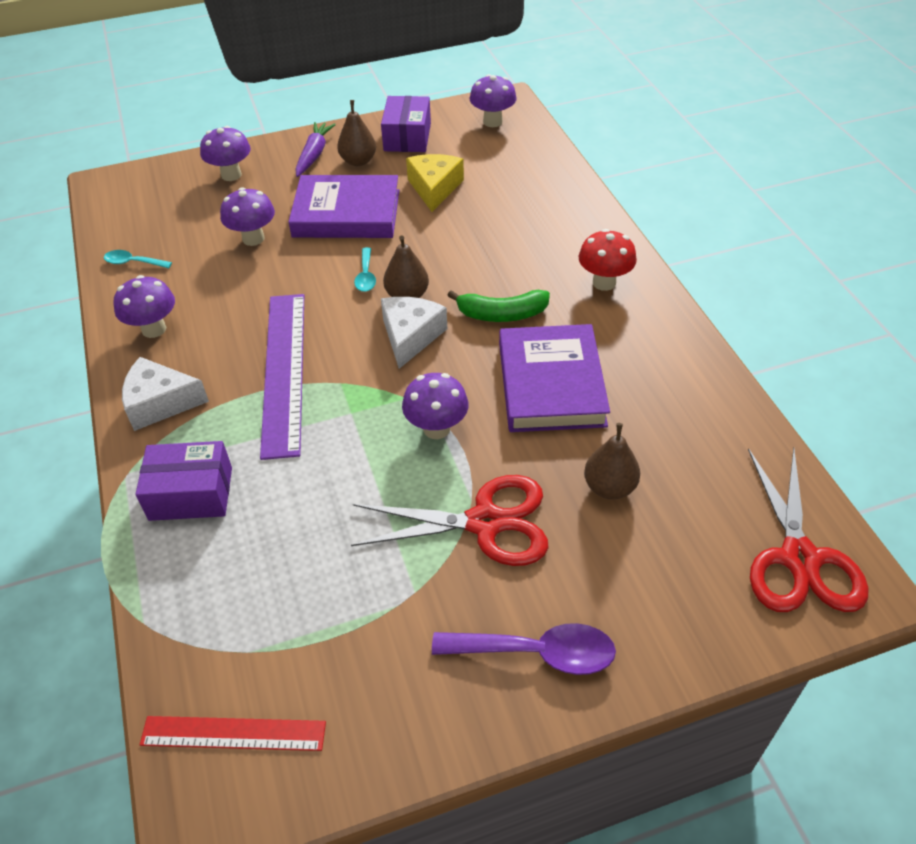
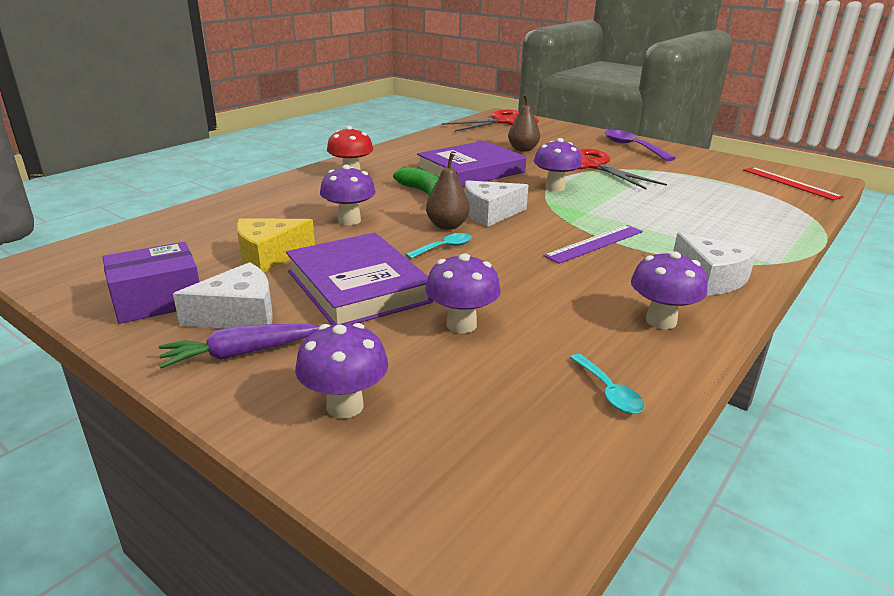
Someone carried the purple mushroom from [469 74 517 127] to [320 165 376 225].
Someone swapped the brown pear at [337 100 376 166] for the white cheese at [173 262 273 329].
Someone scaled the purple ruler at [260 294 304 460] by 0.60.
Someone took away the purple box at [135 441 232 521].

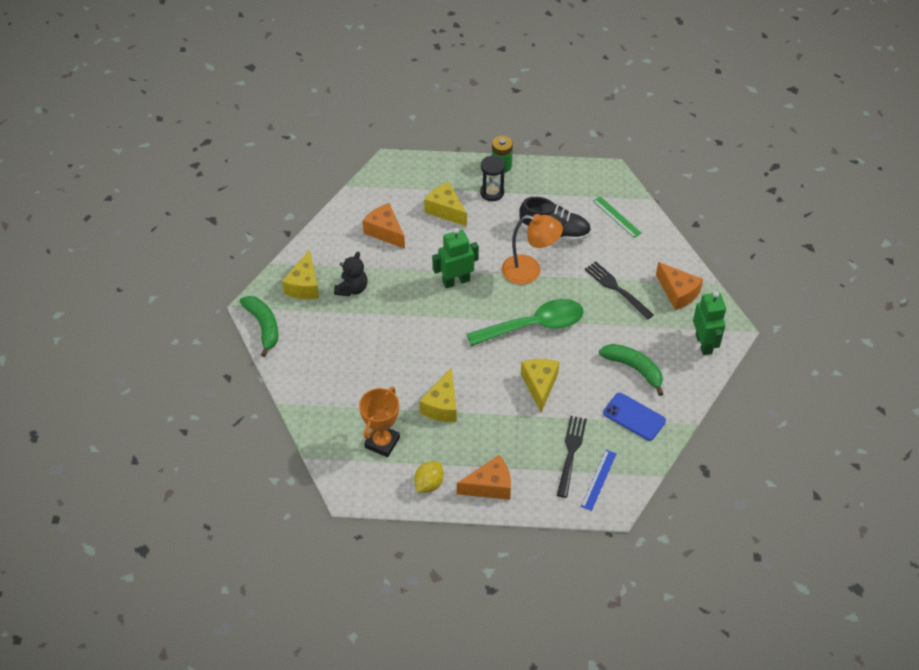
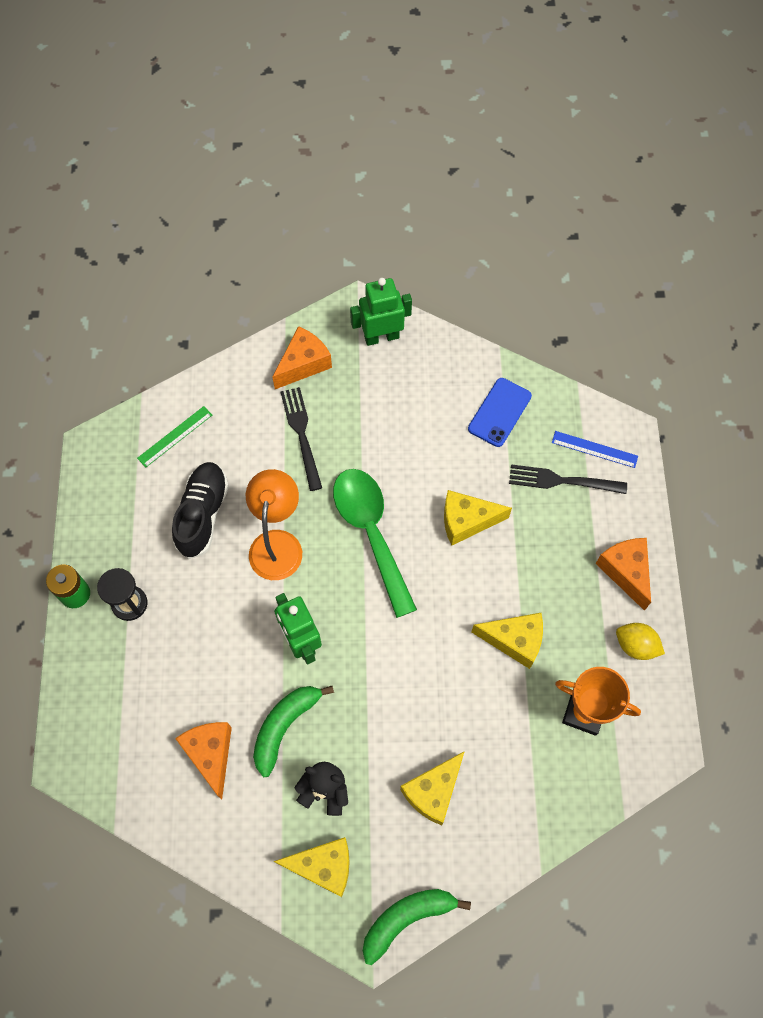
Someone carried the yellow cheese from [424 182 467 226] to [400 751 465 825].
Someone rotated the orange cheese at [363 203 405 249] by 120 degrees clockwise.
Someone rotated the black fork at [584 261 654 320] by 120 degrees clockwise.
Someone carried the green banana from [599 344 663 396] to [253 686 334 777].

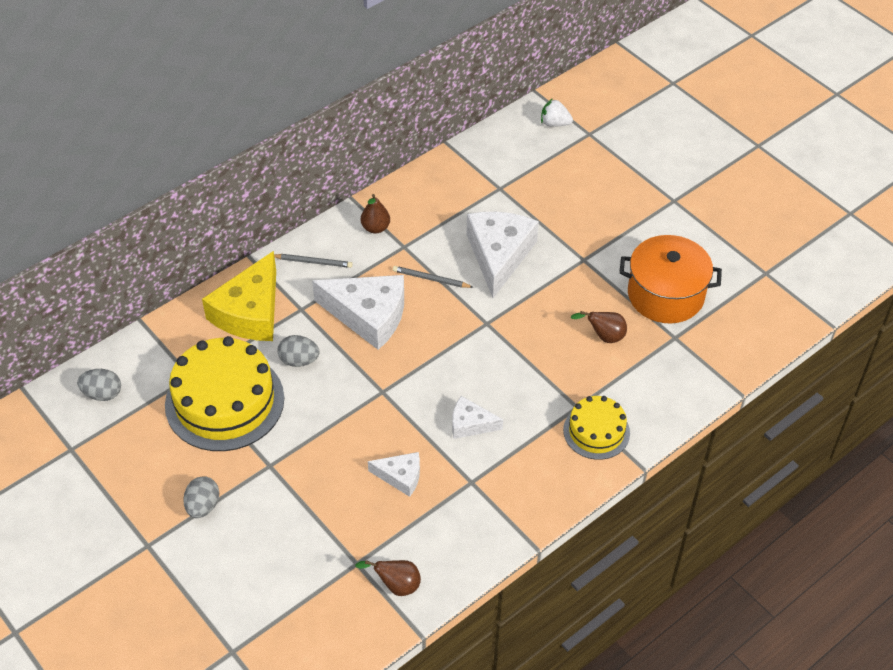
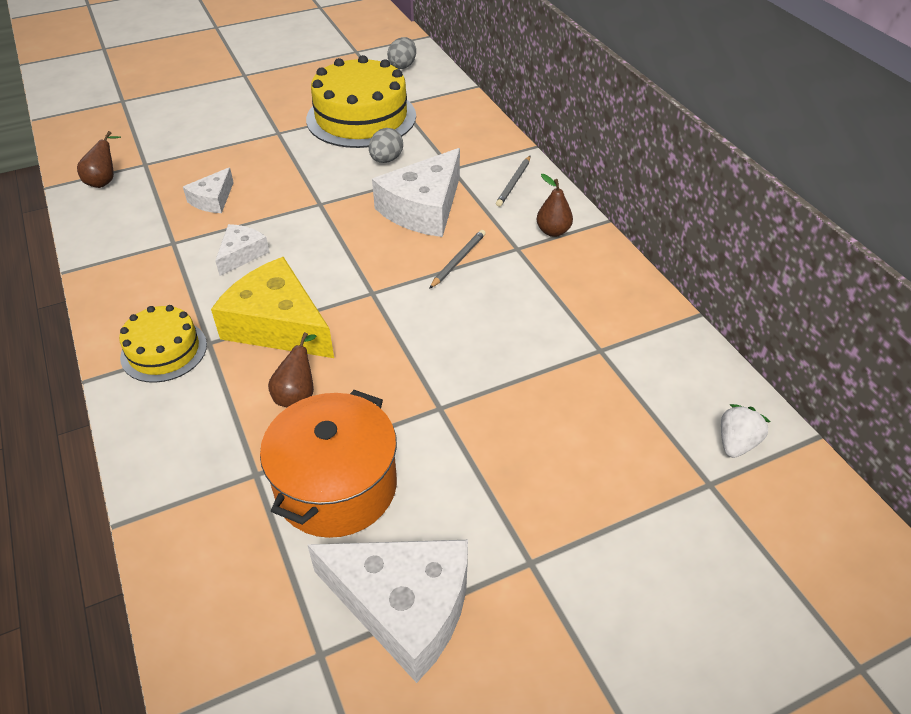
Someone carried the white cheese from [466 212 539 298] to [307 540 468 683].
Someone carried the yellow cheese from [202 251 276 341] to [211 257 334 358].
Someone took away the grey egg at [183 476 219 518].

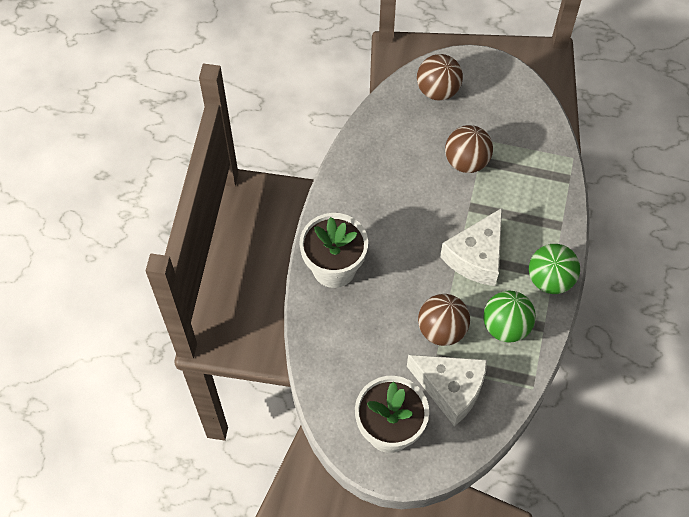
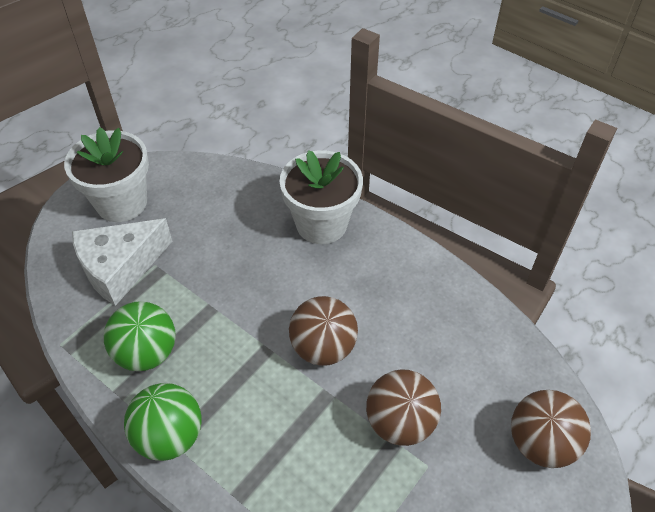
Someone took away the white cheese at [440 208 502 286].
Someone carried the brown ball from [418 294 470 346] to [289 296 358 366].

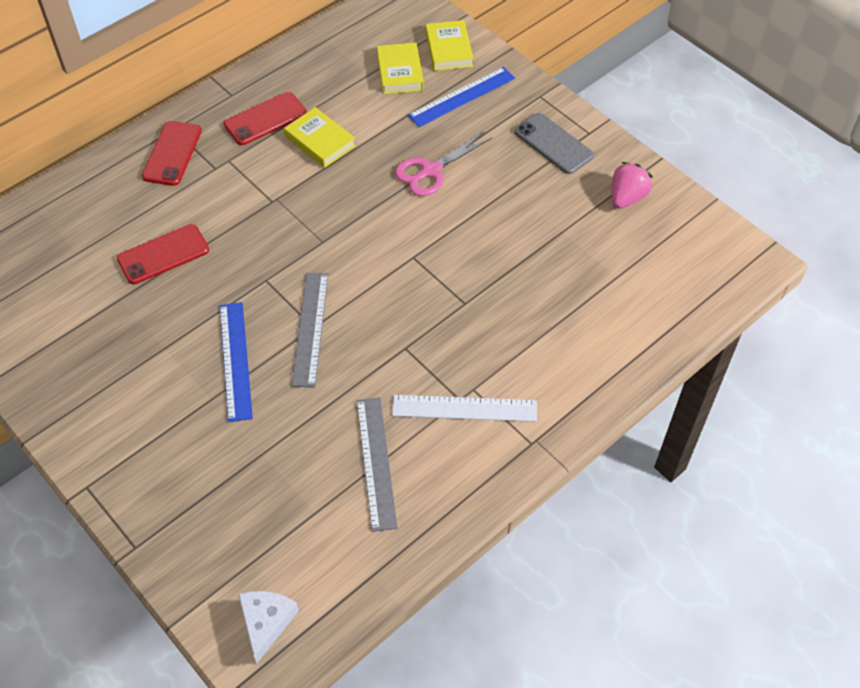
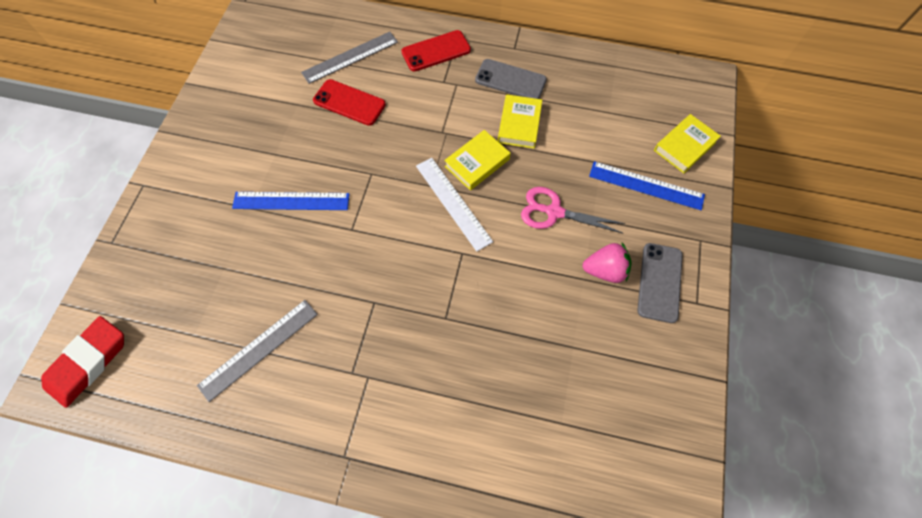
Someone carried the yellow book from [377 43 424 94] to [444 130 511 191].
Someone repainted the red phone at [223 92 307 145], which became the grey phone at [475 59 547 99].
Someone carried the pink strawberry from [612 162 653 208] to [582 243 632 283].
Someone carried the grey ruler from [291 273 329 388] to [301 32 398 84].
Someone rotated the blue ruler at [220 302 253 422] by 45 degrees clockwise.
Someone carried the white ruler from [392 395 537 422] to [416 158 493 252].
Someone swapped the white cheese at [238 591 299 663] for the red eraser at [41 316 124 408].

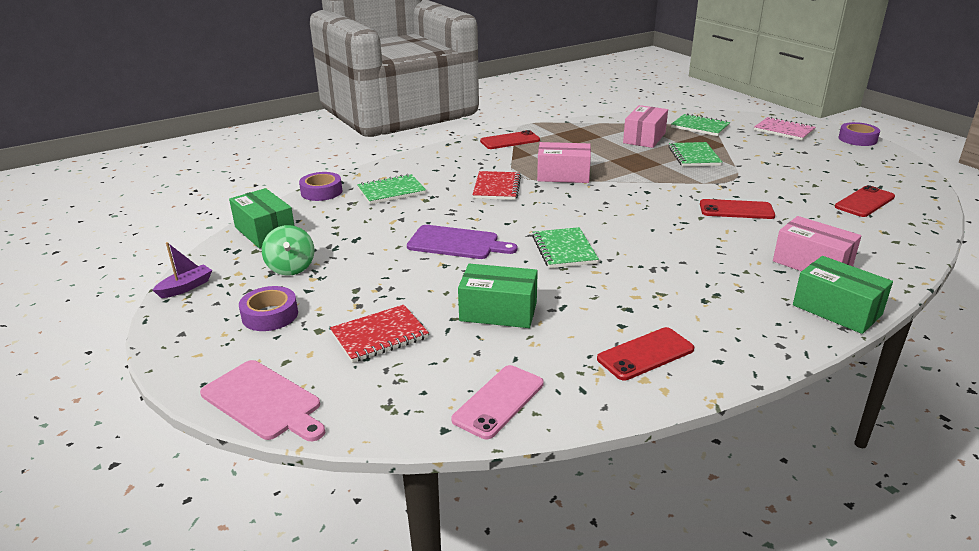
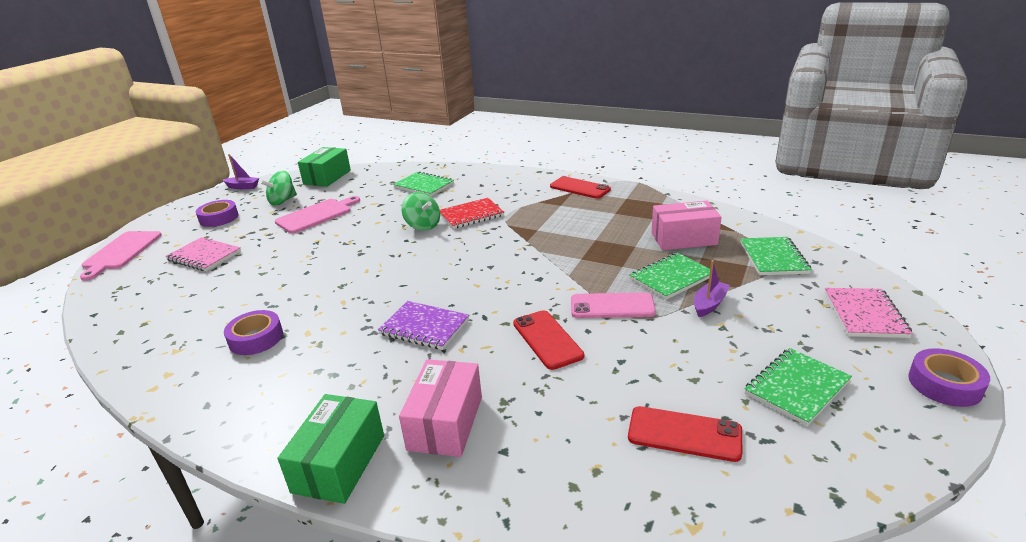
Someone took away the pink box at [537 142 591 183].
Someone carried the purple tape from [299 172 342 201] to [224 310 283 355].
Someone took away the purple cutting board at [407 225 517 259].
Someone carried the green notebook from [532 227 599 268] to [745 348 852 426].
Someone took away the green box at [458 264 538 328].
Someone repainted the red notebook at [330 305 429 363], which became the pink notebook at [165 237 241 271].
Someone took away the red phone at [597 327 694 381].
Someone carried the pink phone from [451 365 544 439] to [571 292 656 318].
Someone put down the green spinning top at [402 192 440 231].
Someone put down the pink cutting board at [275 196 360 234].
Someone put down the purple boat at [694 260 730 317].
Someone put down the purple notebook at [378 301 469 350].

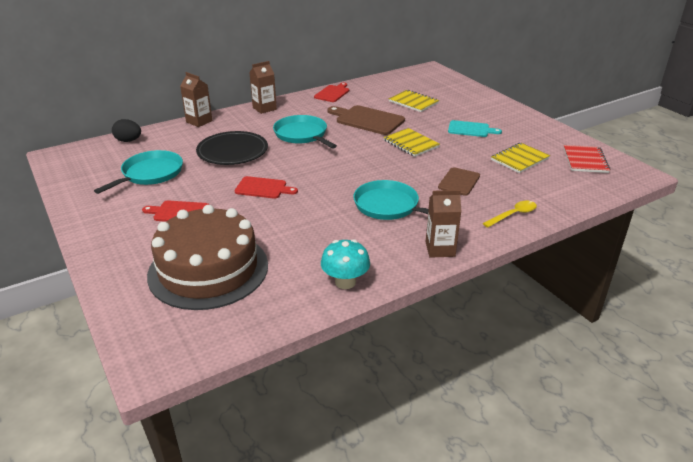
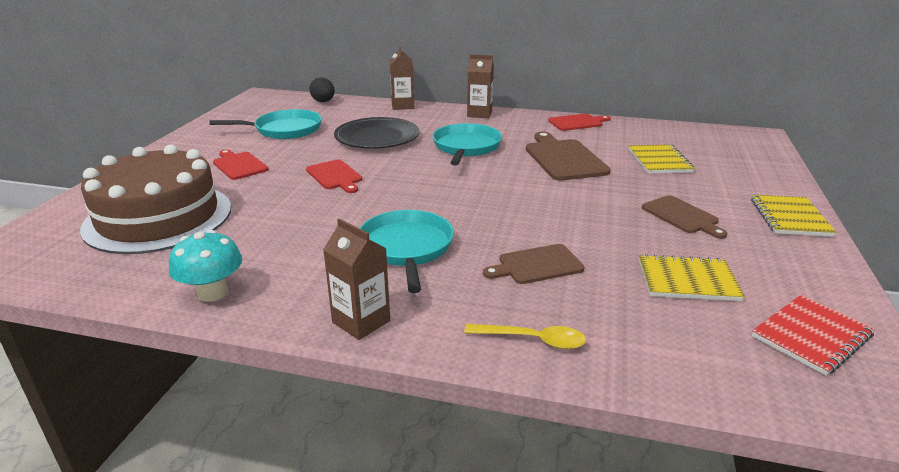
Someone repainted the turquoise cutting board at [448 120 502 137], which became the brown cutting board at [642 195 727 239].
Someone carried the yellow notebook from [383 128 440 157] to [751 195 836 237].

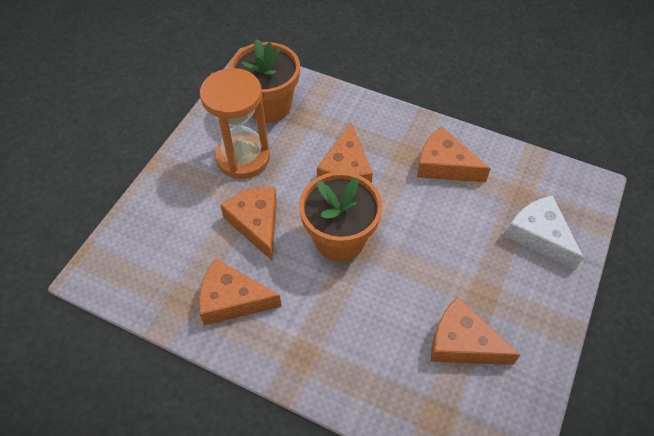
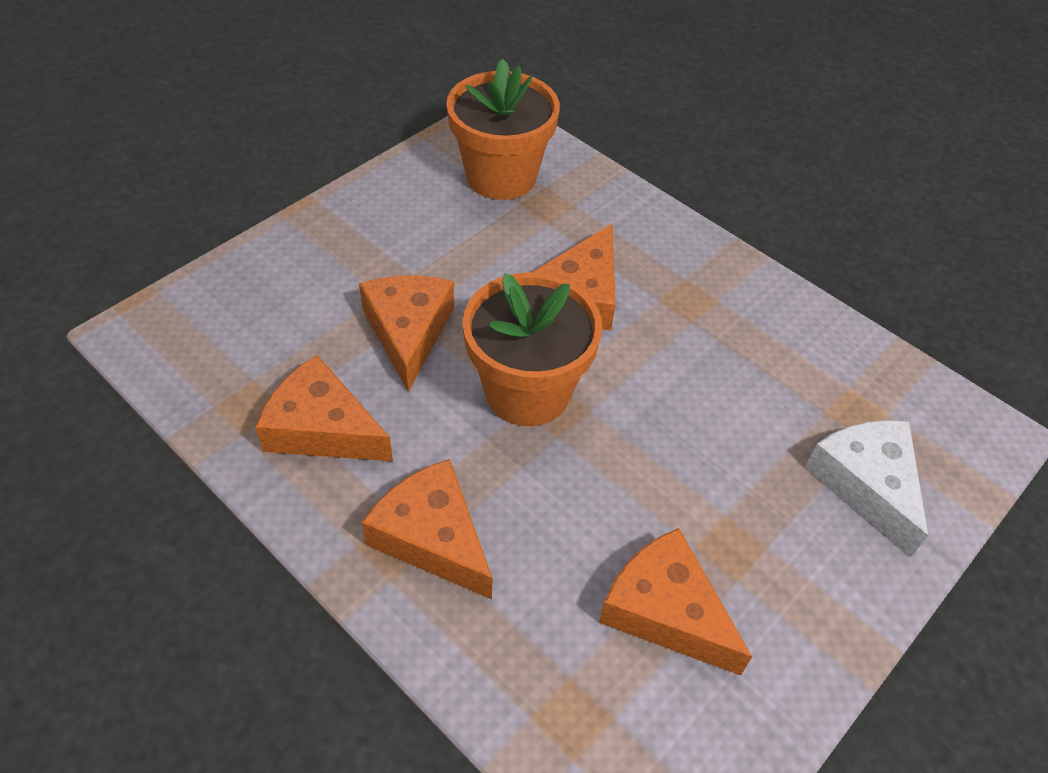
Someone took away the orange hourglass at [200 68 270 179].
Someone carried the orange cheese from [417 126 491 182] to [362 459 493 599].

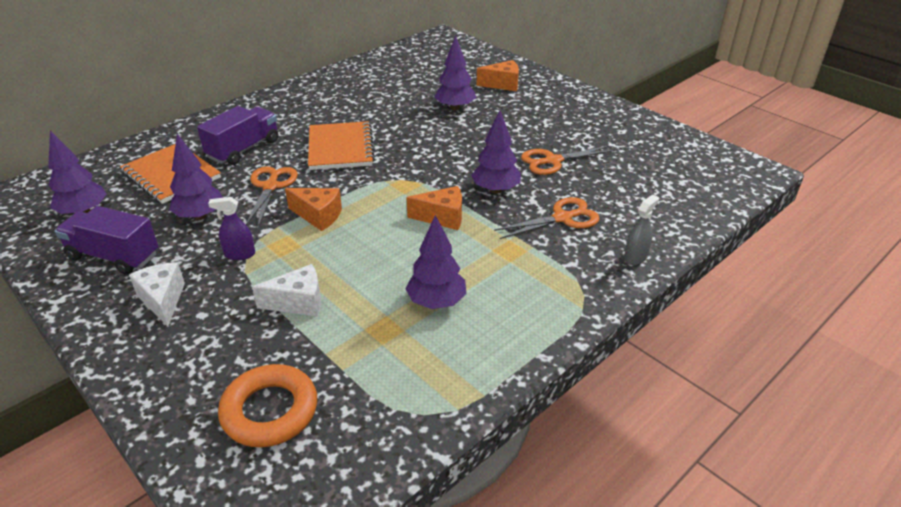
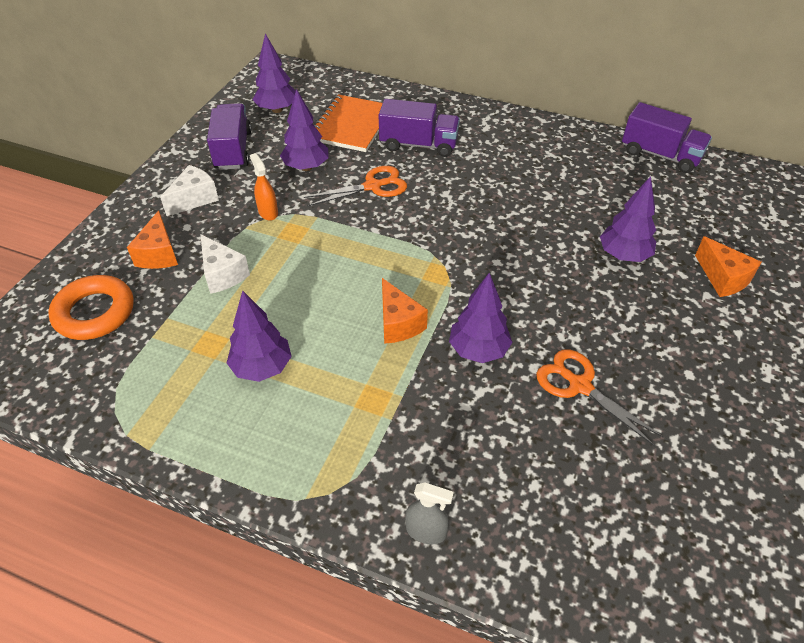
Someone took away the orange notebook at [308 121 375 170].
Someone carried the orange cheese from [285 188 342 231] to [127 210 178 269].
Someone repainted the purple spray bottle at [208 197 255 260], which became the orange spray bottle at [250 153 278 221].
Someone took away the orange scissors at [494 197 600 239].
Someone put down the purple truck at [622 102 712 173].

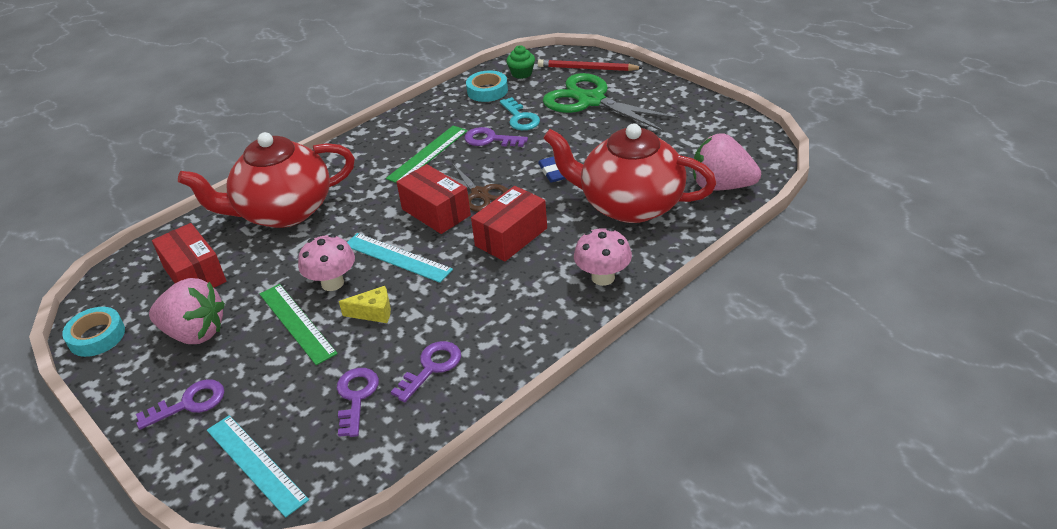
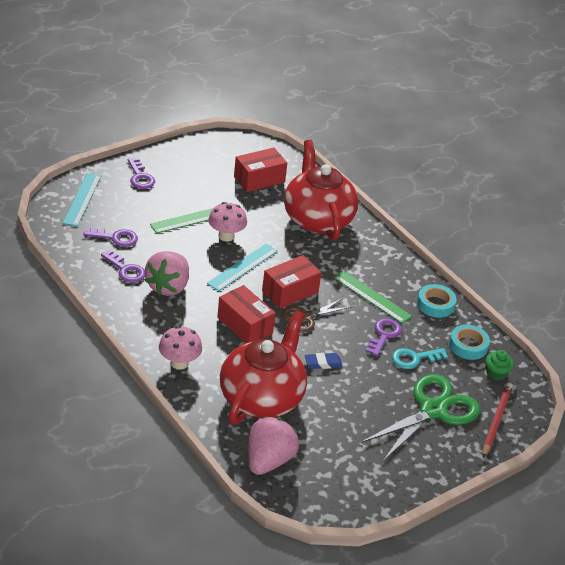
Someone carried the pink strawberry from [149 278 225 344] to [145 251 189 296].
Someone took away the yellow cheese at [339 286 391 323].
Someone carried the turquoise tape from [62 307 125 357] to [417 284 457 318].
Someone rotated the turquoise ruler at [207 415 309 518] by 45 degrees counterclockwise.

